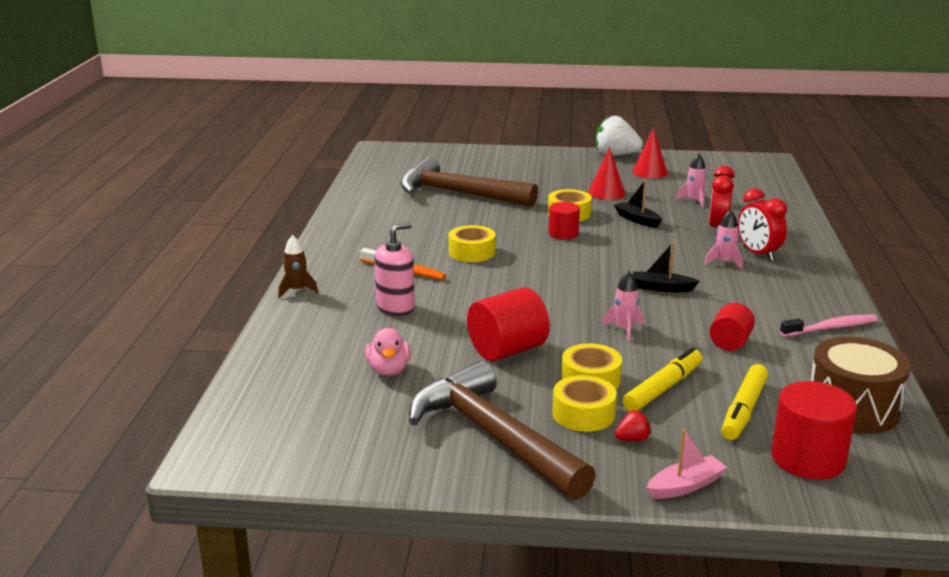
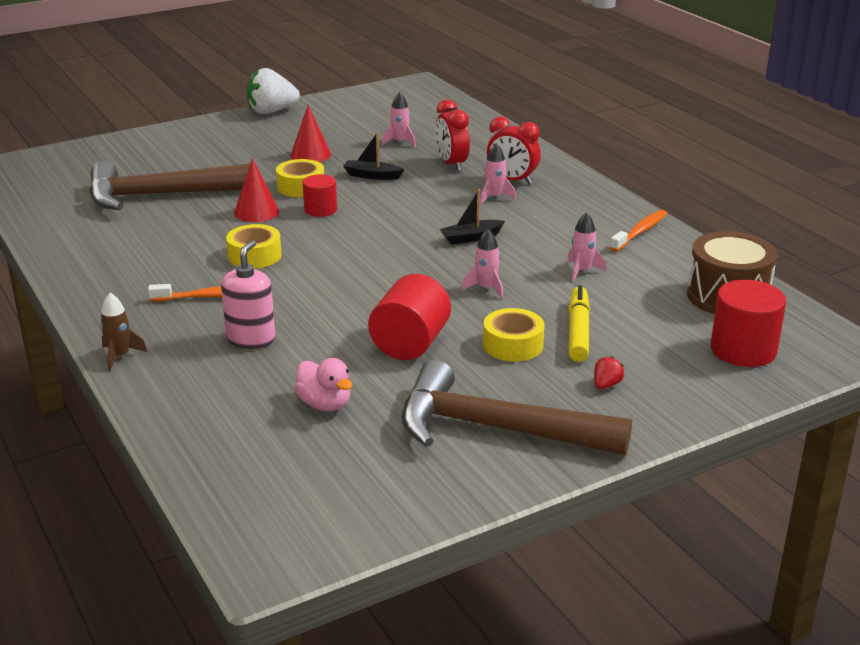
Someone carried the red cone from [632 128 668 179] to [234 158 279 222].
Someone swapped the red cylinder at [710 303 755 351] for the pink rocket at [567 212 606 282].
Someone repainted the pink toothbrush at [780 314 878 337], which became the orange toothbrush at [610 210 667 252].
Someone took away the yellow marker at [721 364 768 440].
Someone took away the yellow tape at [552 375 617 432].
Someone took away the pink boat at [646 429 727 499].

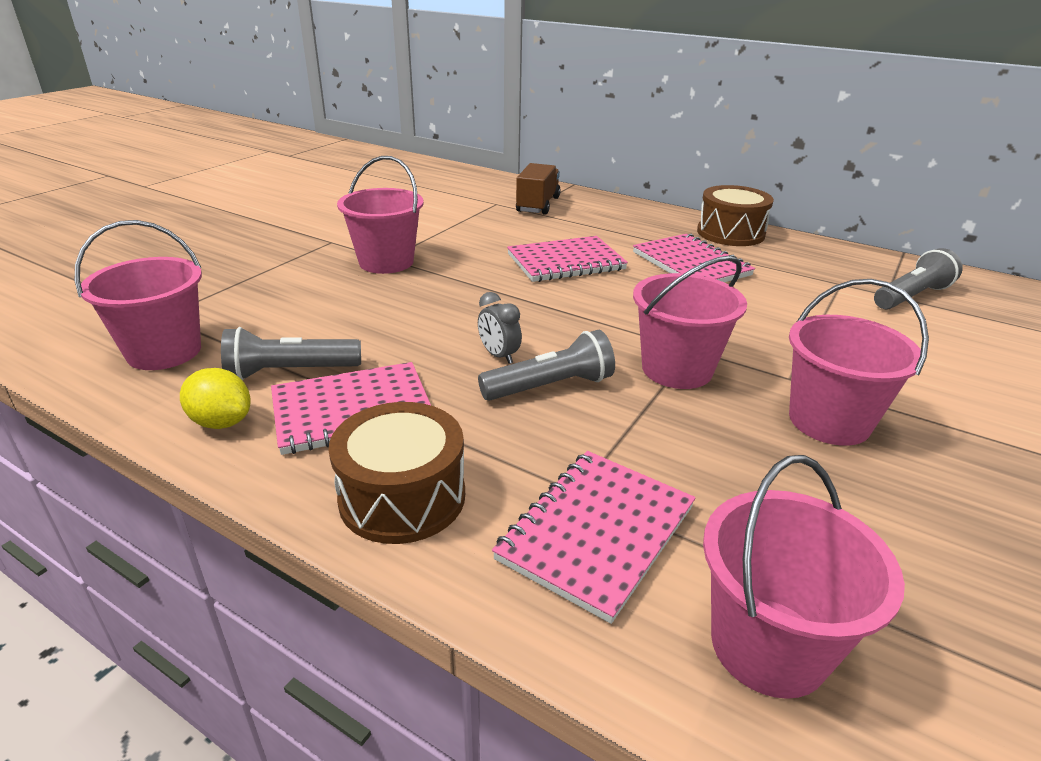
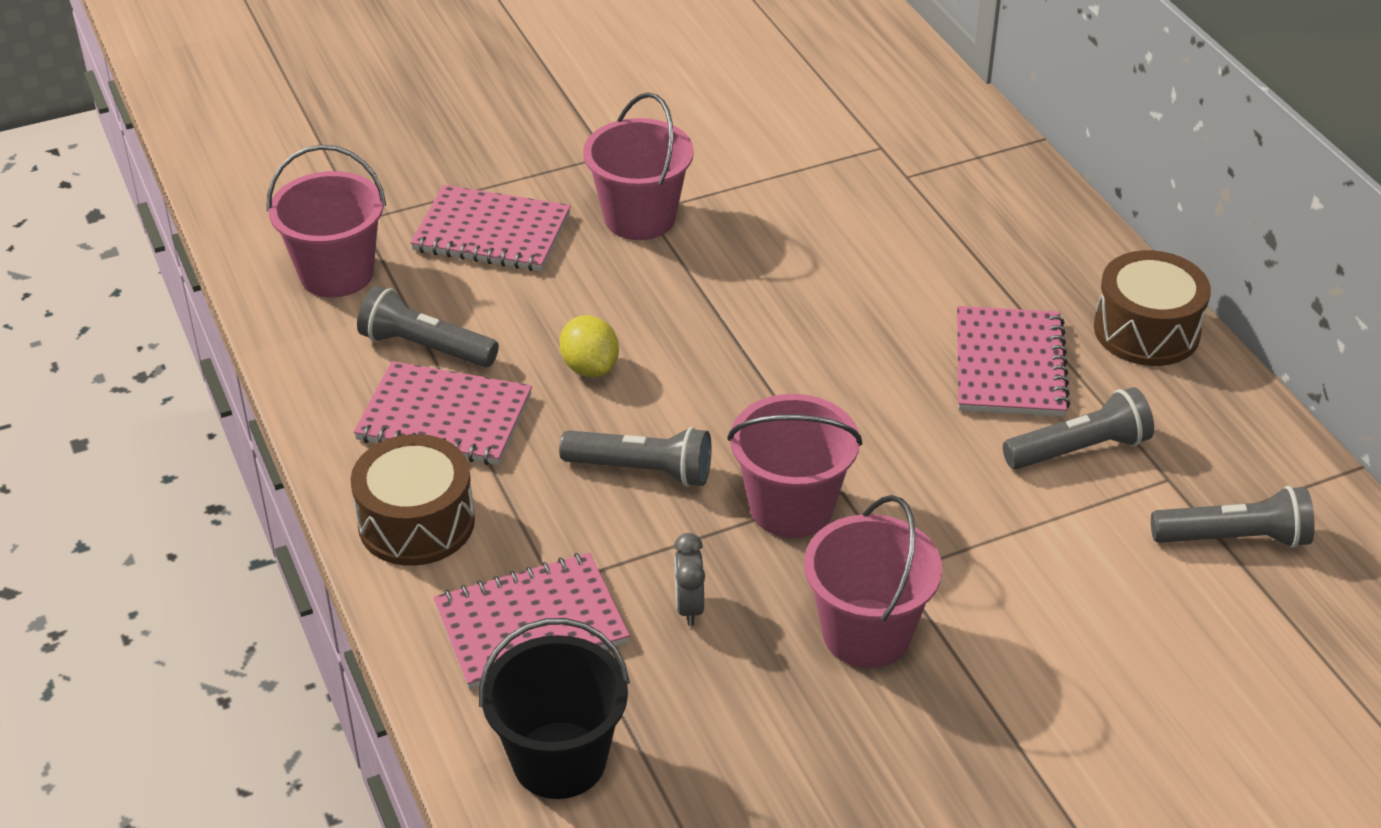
Someone took away the brown truck at [516 163 561 215].
Someone carried the pink notebook from [507 236 628 282] to [410 185 571 271].
Someone carried the grey clock from [478 292 522 364] to [674 533 705 626].
Someone carried the yellow lemon from [180 368 251 429] to [559 315 619 377].
Someone repainted the pink bucket at [703 455 905 699], which became the black bucket at [479 618 630 799].
Someone put down the grey flashlight at [1003 387 1154 469].

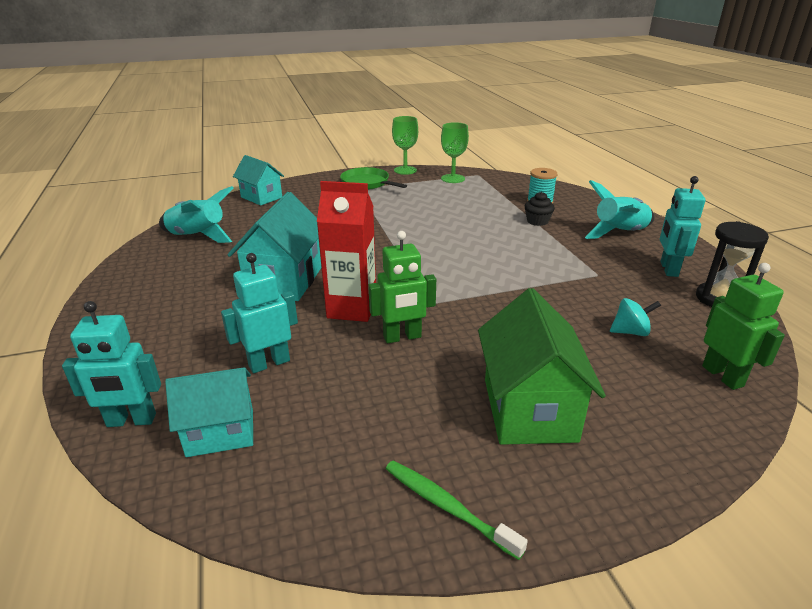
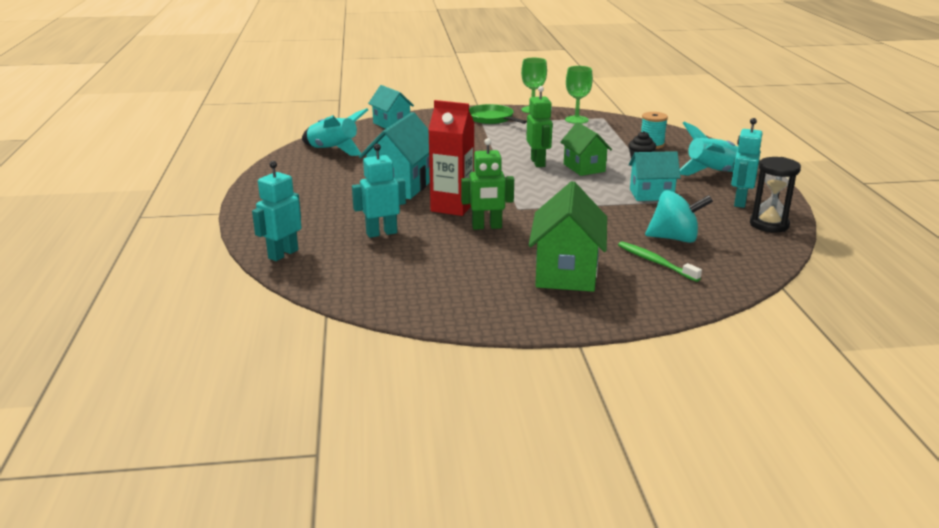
Someone carried the green robot from [702 263 785 390] to [526 86 553 167].
Someone scaled the turquoise spinning top at [610 298 661 336] by 1.64.
Someone rotated the turquoise robot at [62 301 161 427] by 120 degrees clockwise.
Someone carried the turquoise house from [165 367 253 457] to [629 151 681 201].
Someone carried the green toothbrush from [386 461 528 560] to [618 241 702 282].
Someone put down the green house at [560 122 612 176].

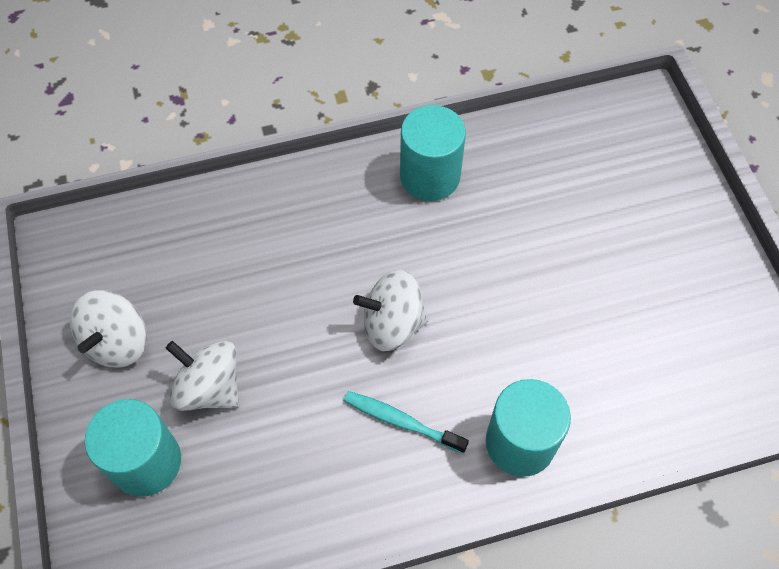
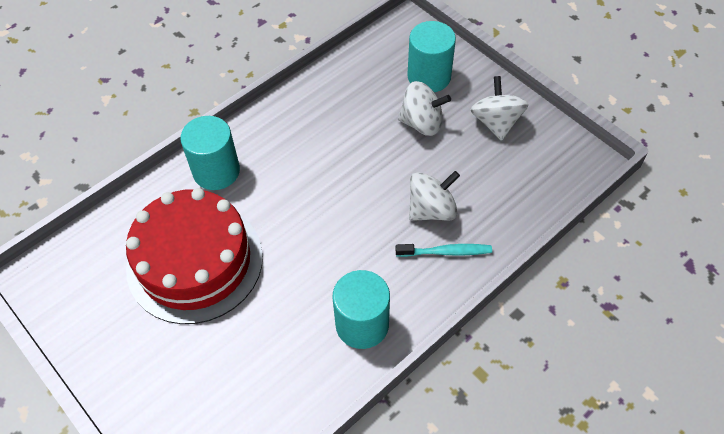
Someone carried the white spinning top from [353 270 429 351] to [409 171 460 221].
Someone carried the turquoise toothbrush from [344 391 469 454] to [395 244 492 257].
Someone put down the red cake at [126 188 263 324].

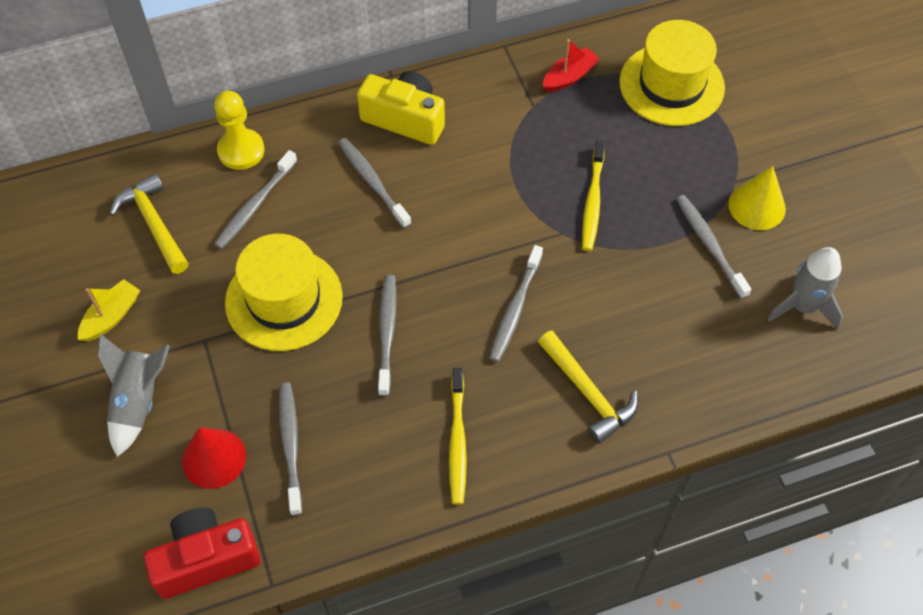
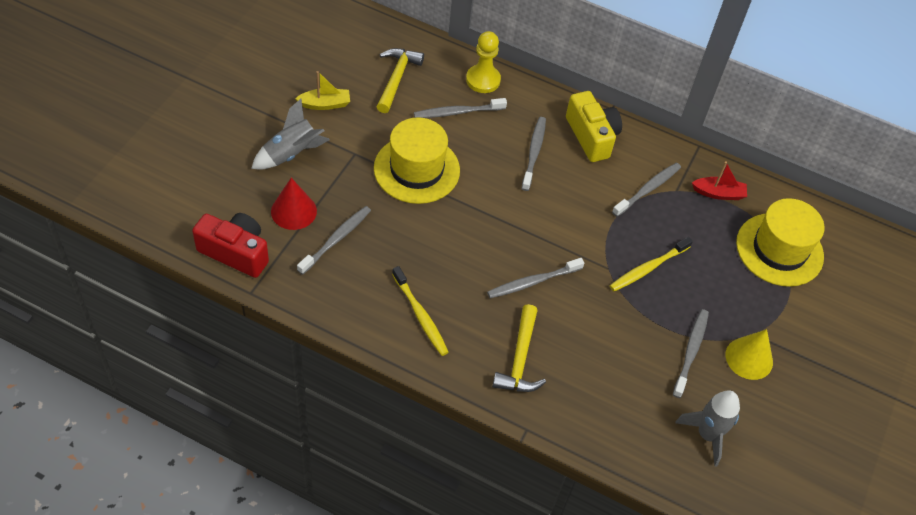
Someone carried the grey toothbrush from [378 275 396 396] to [612 162 681 217].
Someone rotated the yellow toothbrush at [449 368 467 505] by 75 degrees counterclockwise.

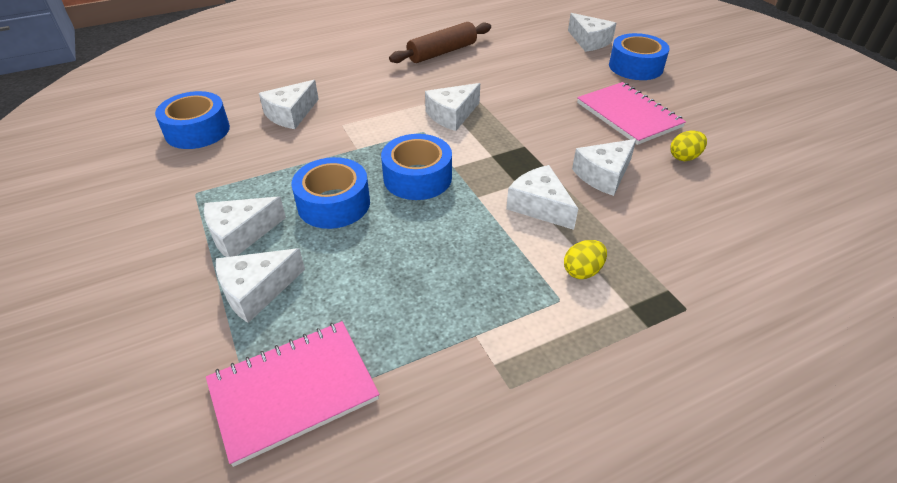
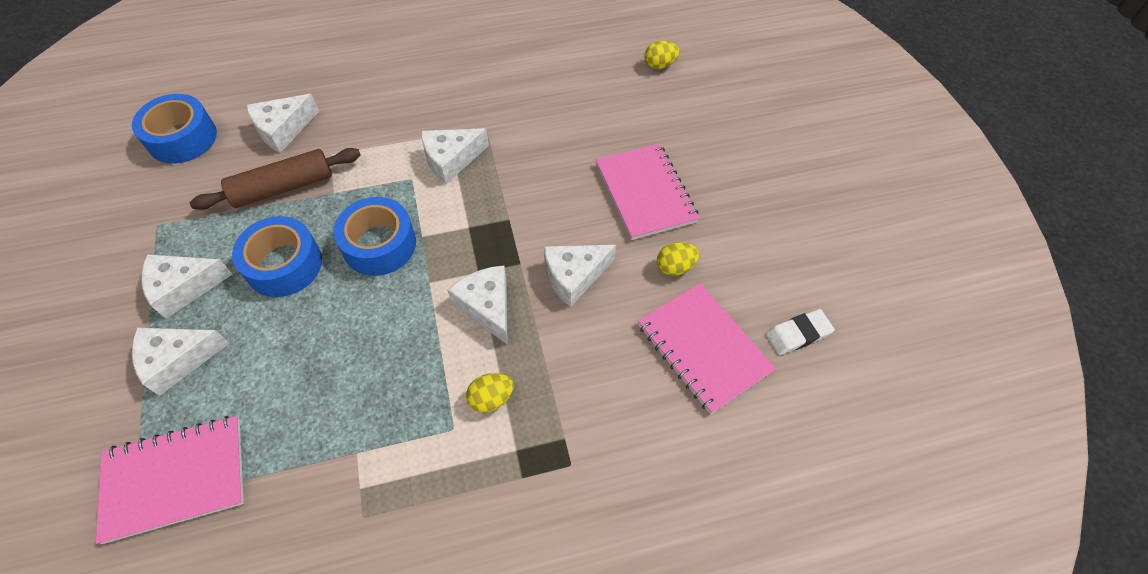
Someone swapped the white cheese at [568 13 616 52] for the yellow egg at [644 41 679 69].
Someone carried the brown rolling pin from [389 22 491 63] to [190 148 361 210].
Someone took away the blue tape at [609 33 670 80].
Someone put down the pink notebook at [638 283 776 414].
Someone put down the white eraser at [766 309 835 355].

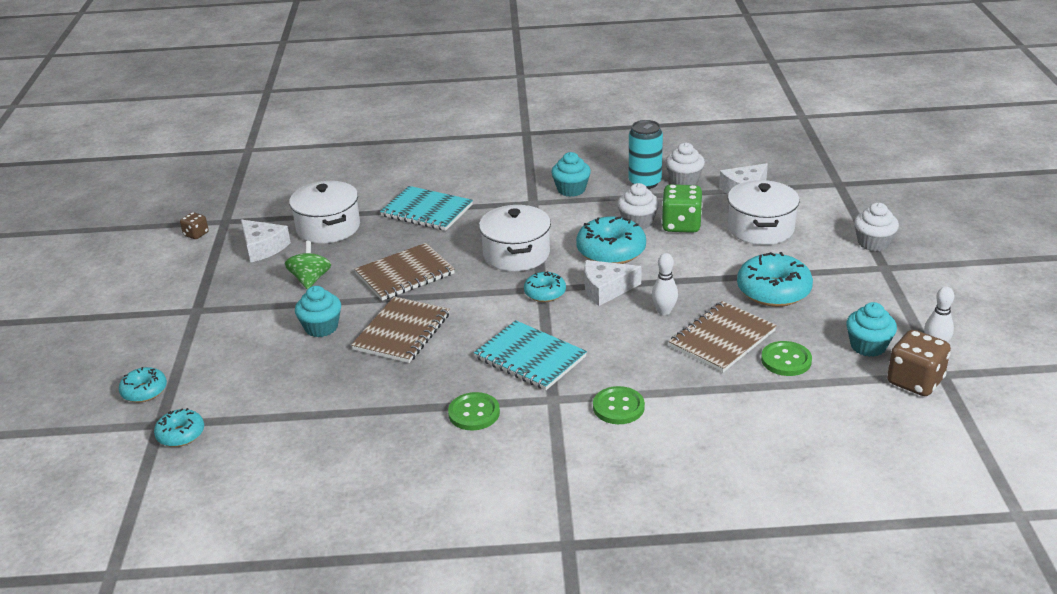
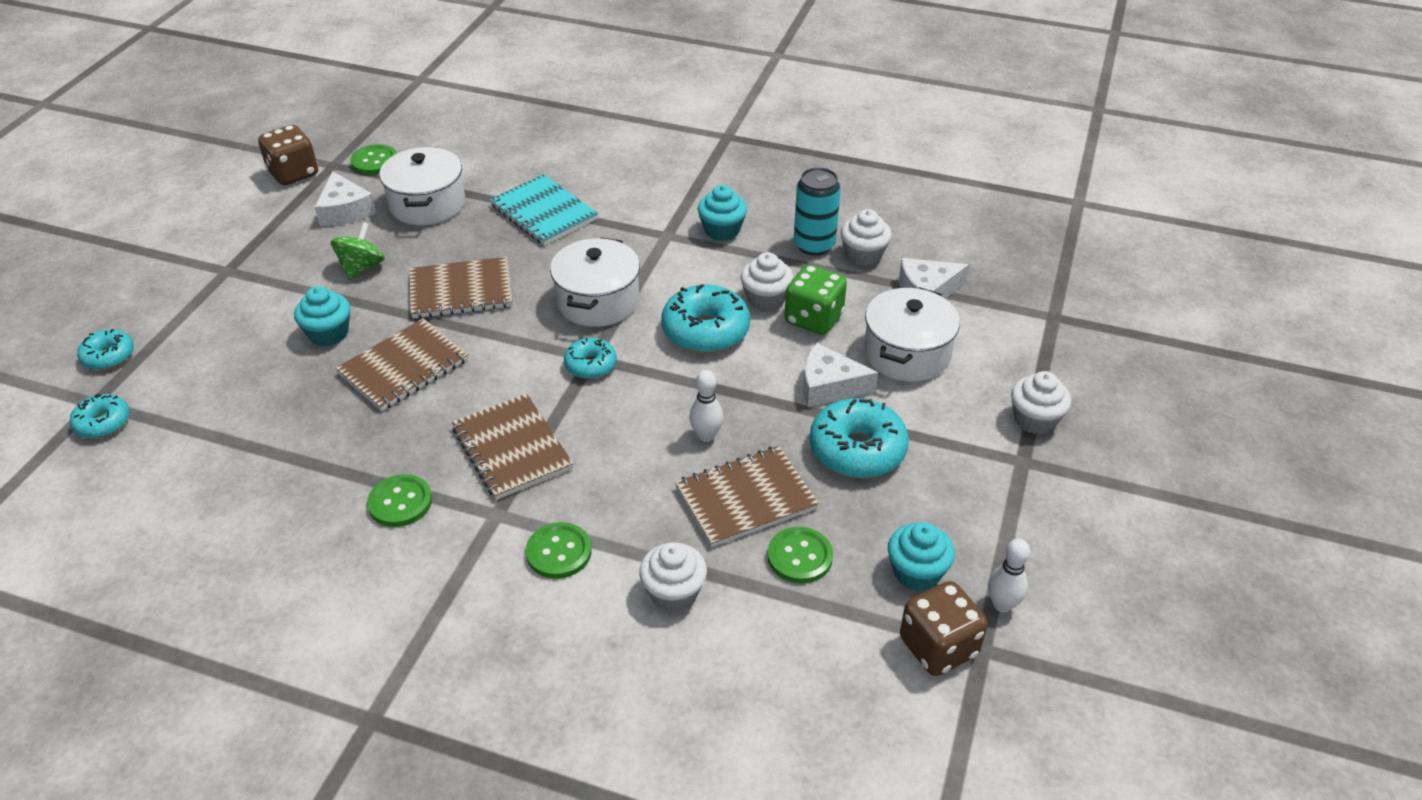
Someone scaled the brown dice at [180 212 209 239] by 1.85.
Someone carried the white cheese from [584 260 642 306] to [803 343 878 407].
Someone repainted the turquoise notebook at [474 320 587 390], which became the brown notebook at [452 394 573 500].
Someone put down the green button at [350 144 397 175].
Someone put down the white cupcake at [639 542 707 612].

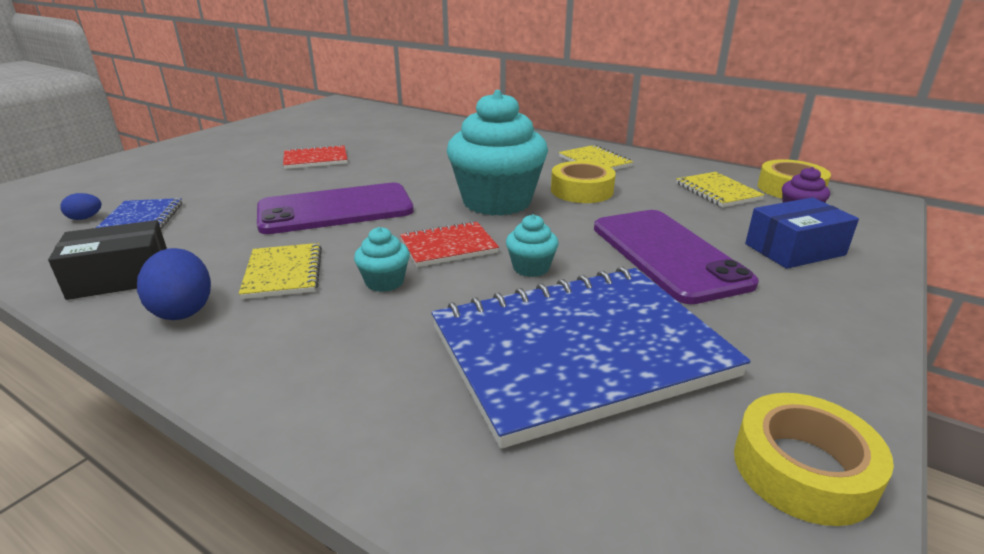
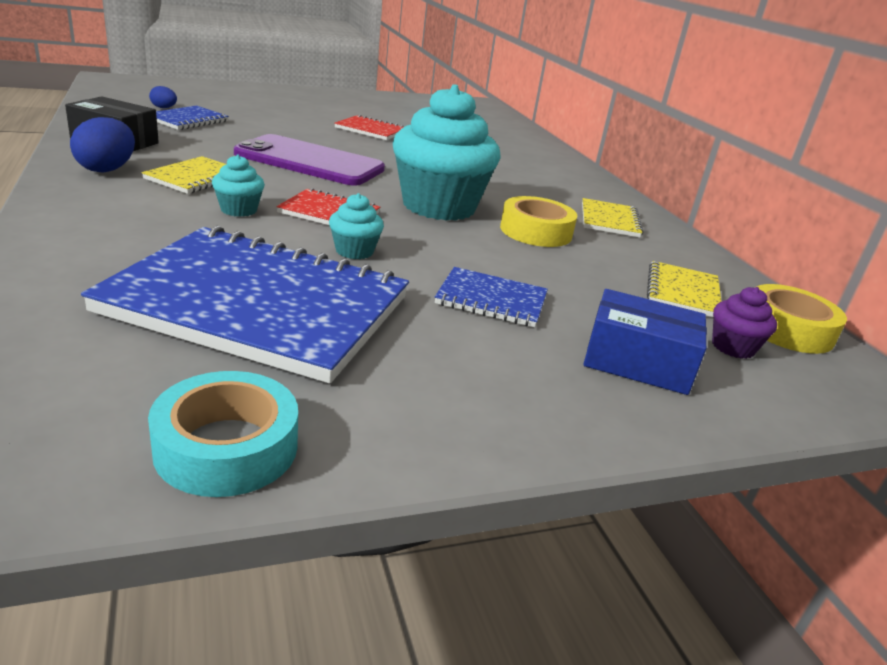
Someone swapped the purple phone at [594 210 759 304] for the blue notebook at [435 267 548 328].
Someone repainted the yellow tape at [734 393 894 526], which became the turquoise tape at [148 371 298 497].

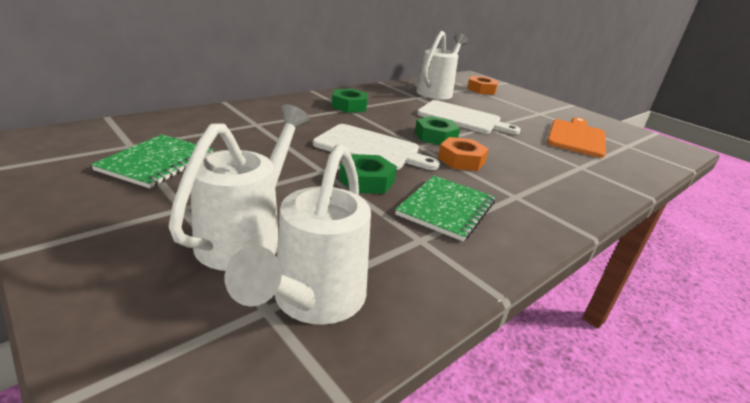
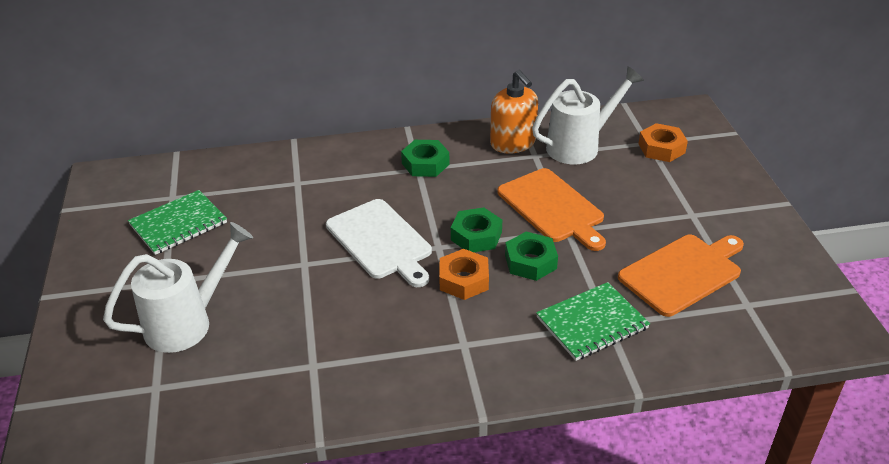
Someone repainted the white cutting board at [417 100 520 134], which became the orange cutting board at [497 168 606 251].
Someone took away the white watering can at [225 144 371 325].
Someone carried the green nut from [339 154 397 194] to [505 232 558 281].
Someone carried the green notebook from [395 176 495 241] to [536 282 650 361].
Someone put down the orange soap dispenser at [490 70 538 154].

